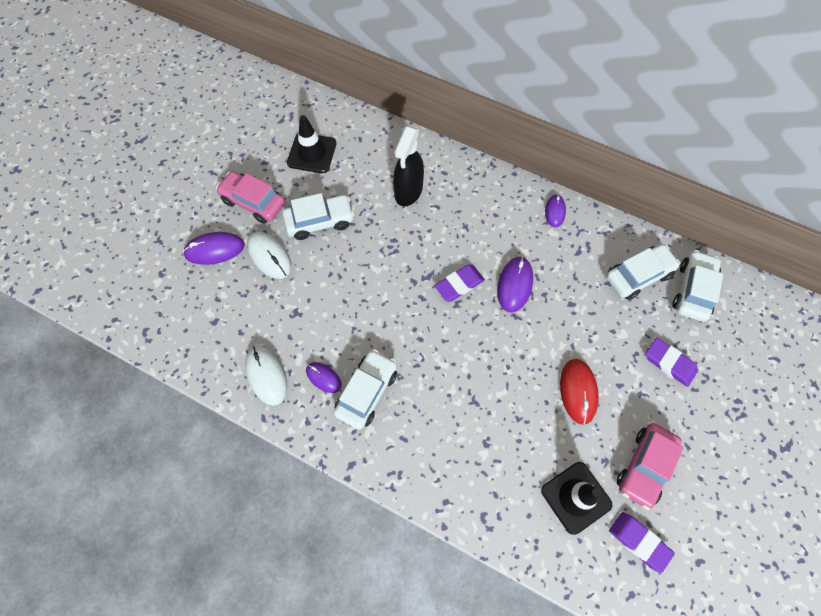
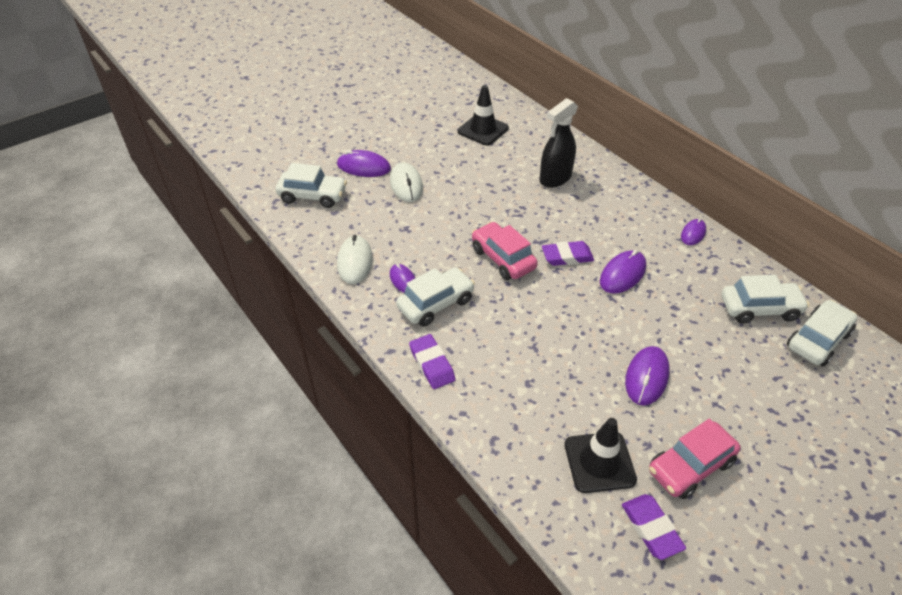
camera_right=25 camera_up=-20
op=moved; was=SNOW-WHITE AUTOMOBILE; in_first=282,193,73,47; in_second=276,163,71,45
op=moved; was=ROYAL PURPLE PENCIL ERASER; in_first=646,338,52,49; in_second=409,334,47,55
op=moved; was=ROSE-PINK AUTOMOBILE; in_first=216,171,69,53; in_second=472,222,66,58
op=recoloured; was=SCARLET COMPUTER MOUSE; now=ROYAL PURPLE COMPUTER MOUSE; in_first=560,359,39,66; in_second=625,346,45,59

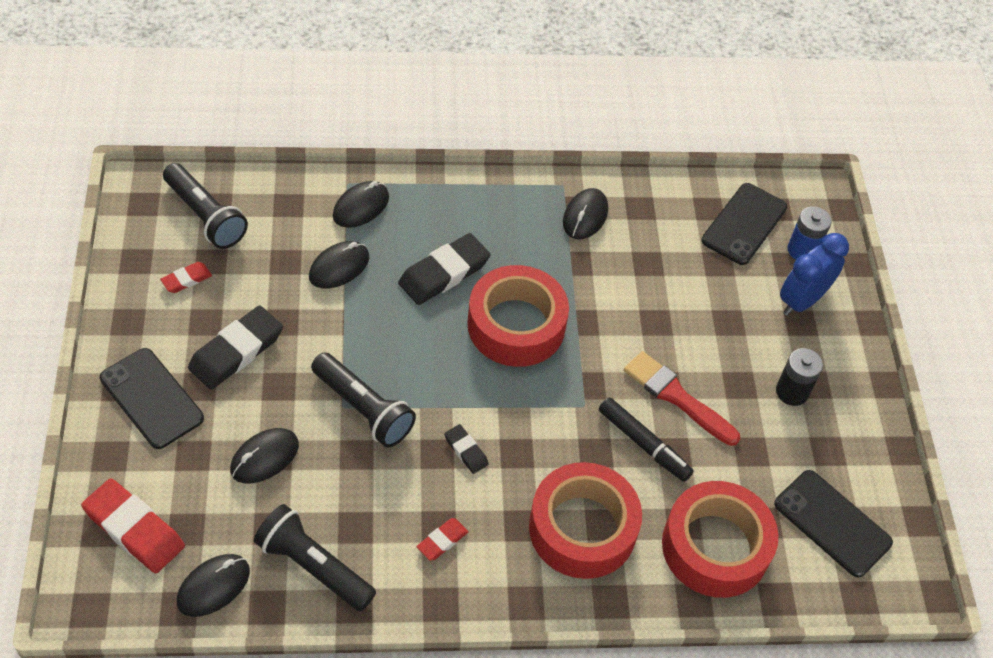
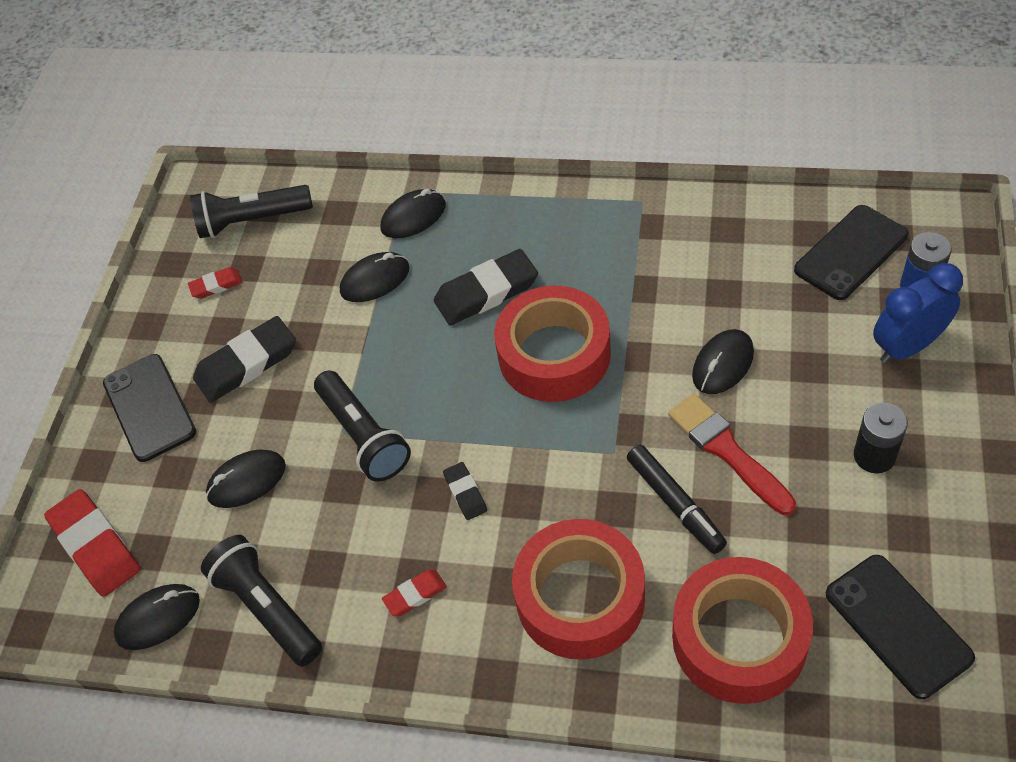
camera_right=25 camera_up=0
op=turned; was=JET-BLACK TORCH; in_first=163,163,85,86; in_second=190,185,123,53; clockwise=105
op=moved; was=JET-BLACK COMPUTER MOUSE; in_first=563,188,45,51; in_second=692,329,62,65

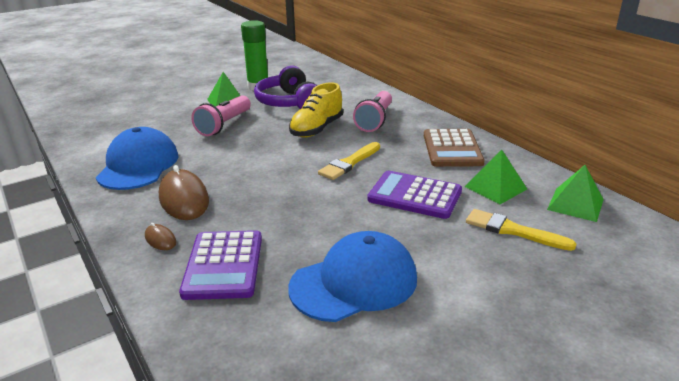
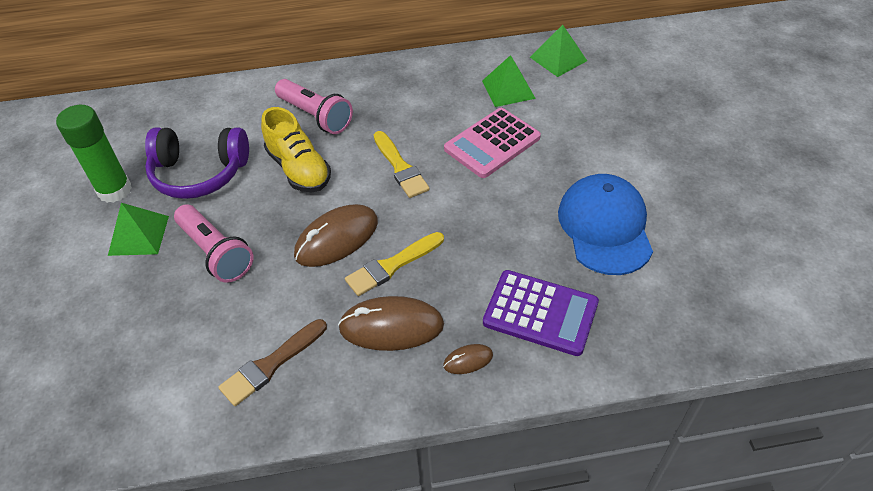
camera_right=-65 camera_up=20
op=replaced; was=COBALT BASEBALL CAP; now=RUSSET PAINTBRUSH; in_first=96,127,83,63; in_second=218,319,109,87
op=added; now=RUSSET COMPUTER MOUSE; in_second=294,204,84,63
op=moved; was=BRIGHT YELLOW PAINTBRUSH; in_first=466,209,110,42; in_second=345,232,99,64
op=recoloured; was=ROYAL PURPLE ADDING MACHINE; now=ROSE-PINK ADDING MACHINE; in_first=367,171,95,48; in_second=444,108,97,70
op=removed; was=RUSSET ADDING MACHINE; in_first=424,129,61,38

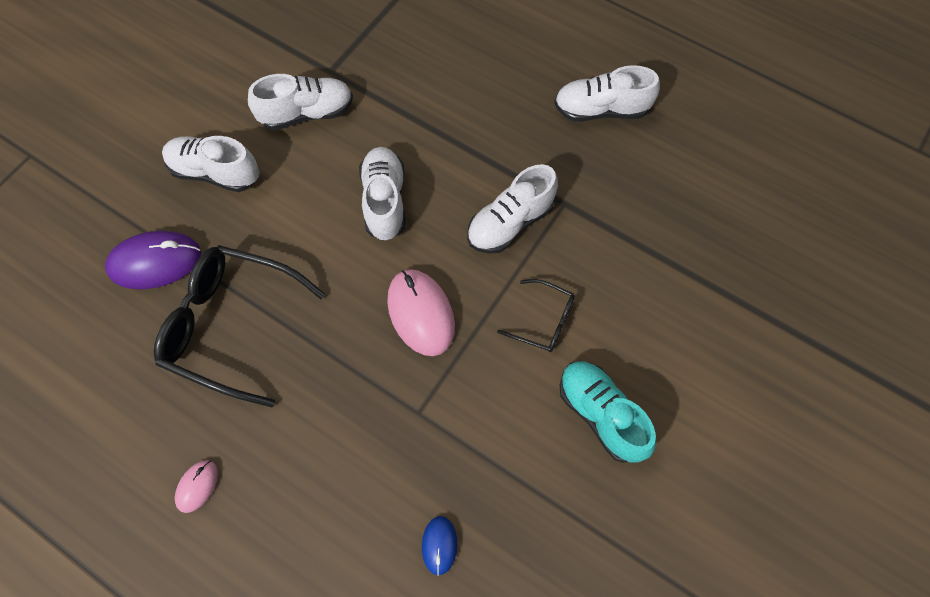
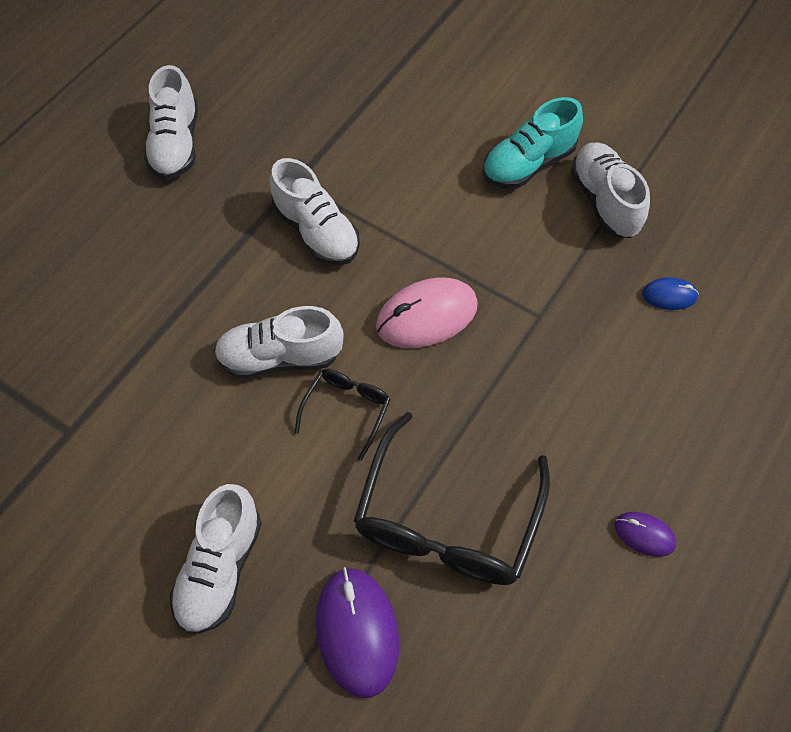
camera_right=-90 camera_up=-5
op=moved; was=JET-BLACK EYEGLASSES; in_first=497,279,78,73; in_second=294,369,96,92
op=moved; was=SNOW-WHITE SNEAKER; in_first=248,74,105,56; in_second=570,142,80,96
op=recoloured; was=ROSE-PINK COMPUTER MOUSE; now=ROYAL PURPLE COMPUTER MOUSE; in_first=175,460,43,53; in_second=615,512,62,45

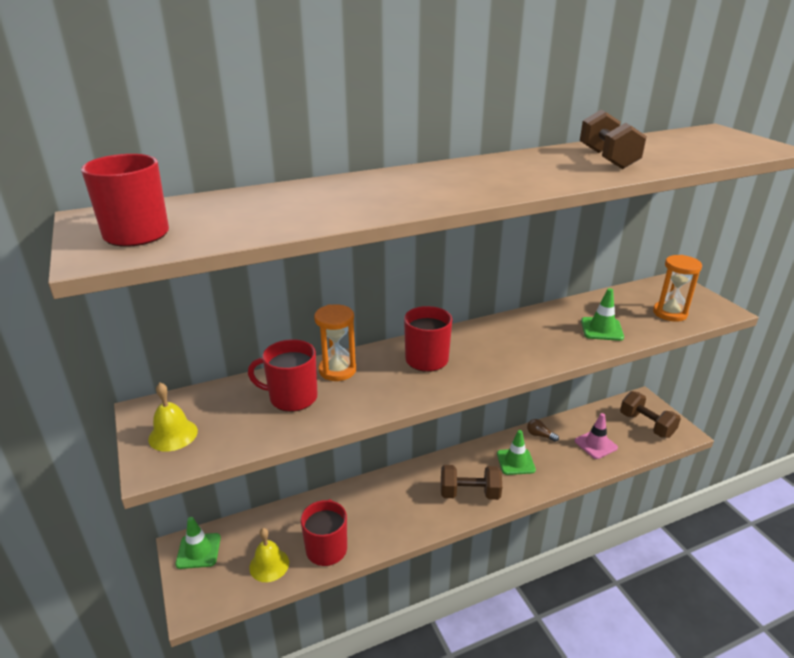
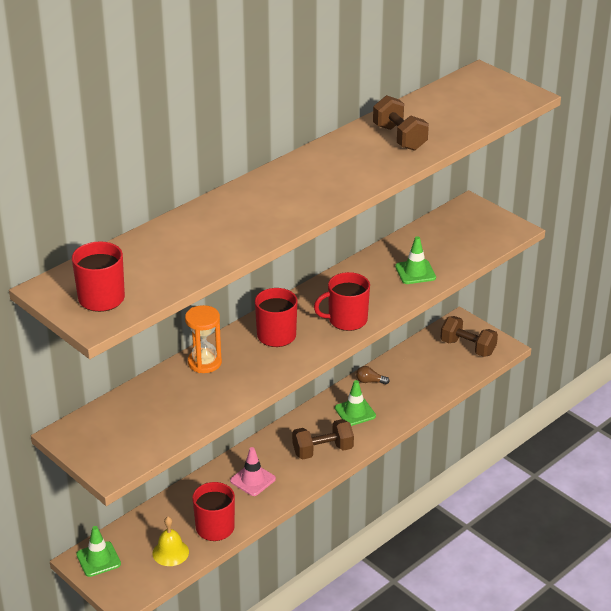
camera_right=-20 camera_up=5
op=moved; was=ROSE-PINK SAFETY CONE; in_first=575,413,43,46; in_second=230,447,46,49
op=moved; was=SCARLET COFFEE MUG; in_first=248,339,70,73; in_second=314,272,56,59
op=removed; was=BRIGHT YELLOW SCHOOL BELL; in_first=148,382,50,70
op=removed; was=ORANGE HOURGLASS; in_first=653,255,49,67

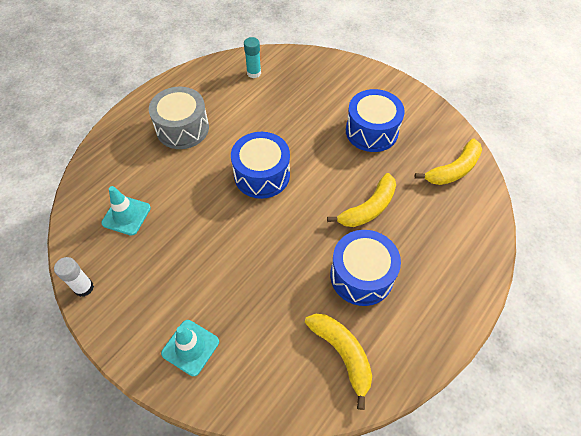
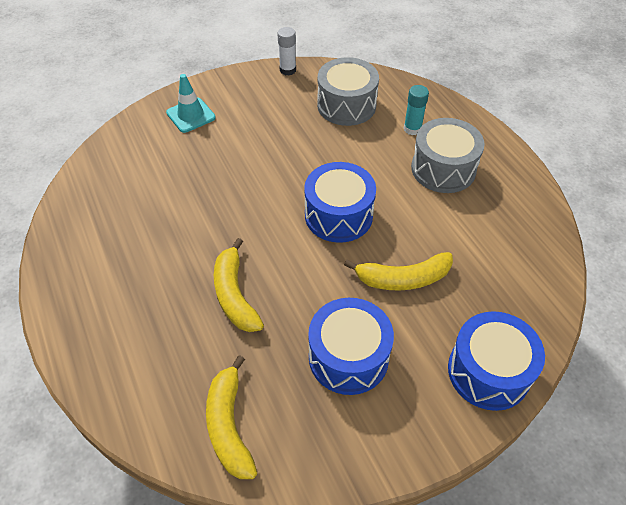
camera_right=115 camera_up=-5
op=replaced; was=AQUA SAFETY CONE; now=ASH-GREY TOY DRUM; in_first=101,186,50,50; in_second=317,57,62,69
op=moved; was=BRIGHT YELLOW BANANA; in_first=305,314,67,96; in_second=344,252,109,38
op=moved; was=AQUA GLUE STICK; in_first=244,37,17,41; in_second=404,85,25,50
op=moved; was=COBALT TOY DRUM; in_first=330,230,71,76; in_second=448,311,97,100

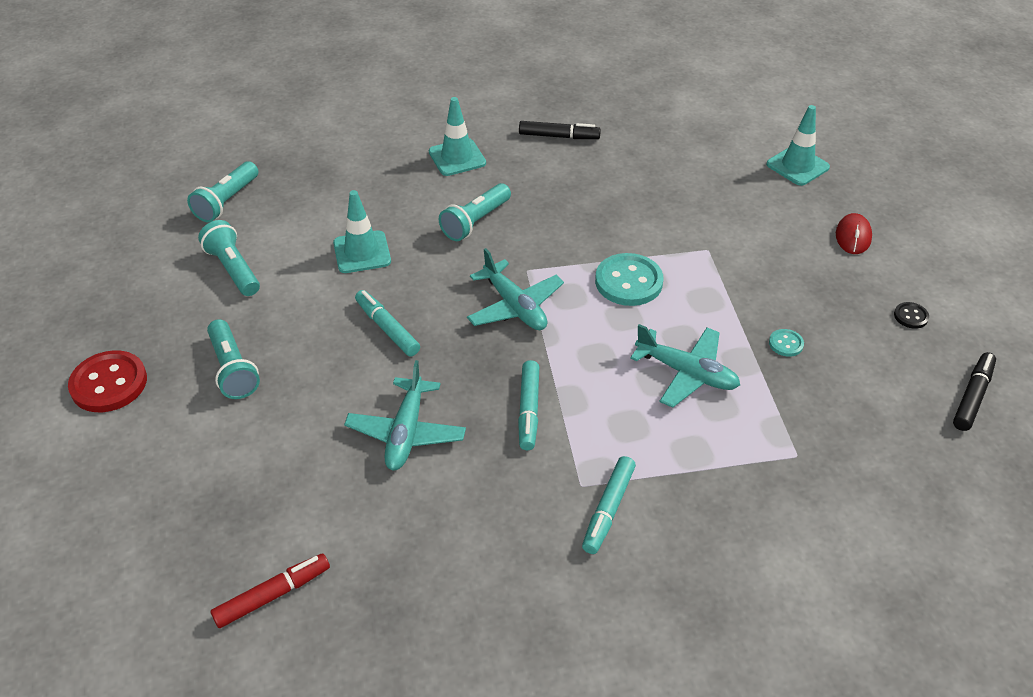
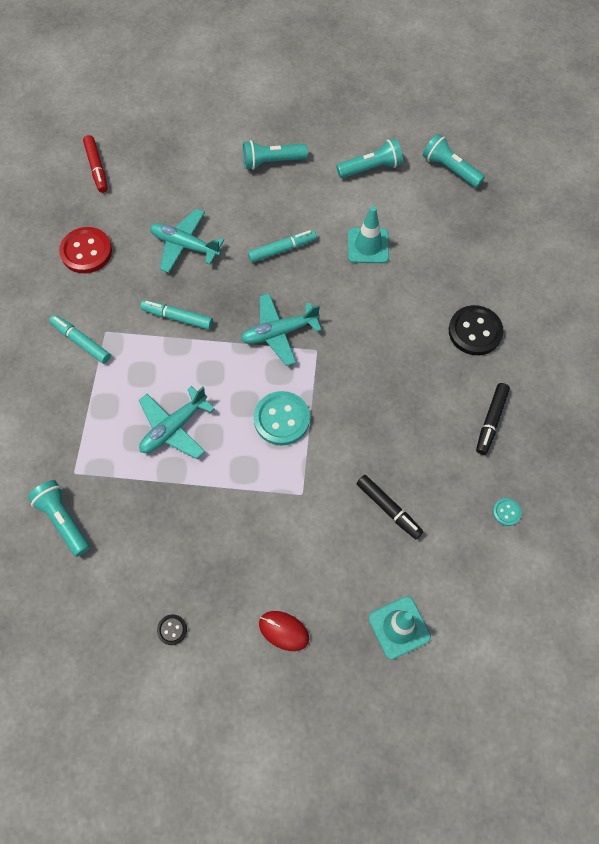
camera_right=105 camera_up=20
op=moved; was=AQUA TORCH; in_first=439,183,72,58; in_second=28,480,62,77
op=moved; was=SCARLET BUTTON; in_first=68,350,79,62; in_second=59,227,53,46
op=moved; was=JET-BLACK MARKER PEN; in_first=953,352,43,79; in_second=356,475,67,64
op=replaced; was=AQUA SAFETY CONE; now=JET-BLACK BUTTON; in_first=429,97,57,79; in_second=449,305,55,50
op=moved; was=AQUA BUTTON; in_first=769,329,35,28; in_second=493,498,29,28

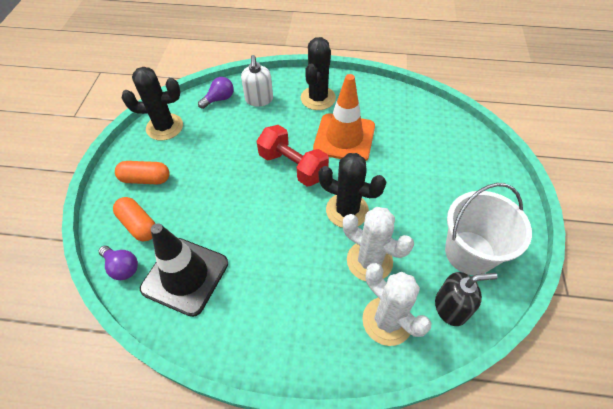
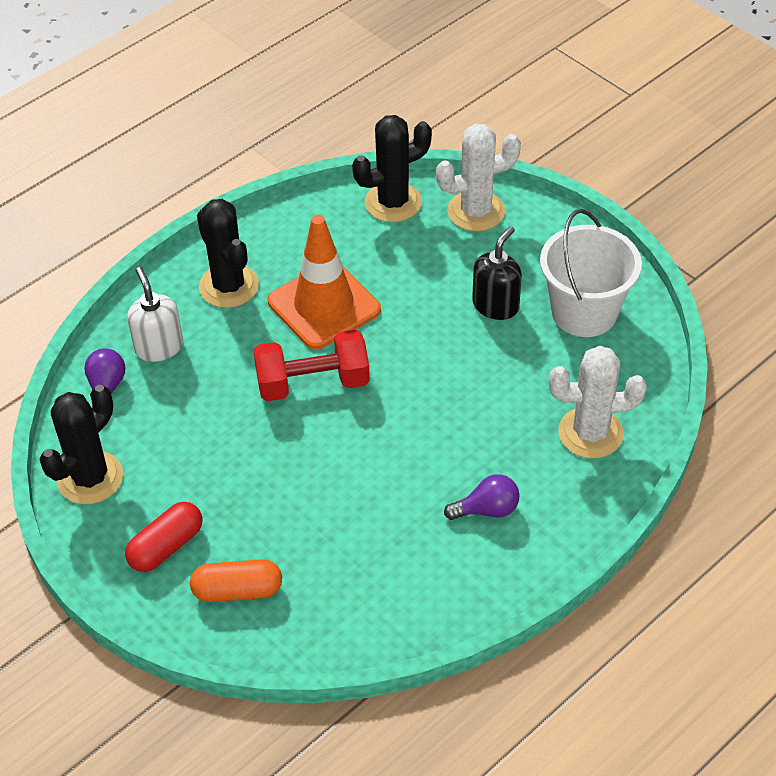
camera_right=-50 camera_up=-5
op=recoloured; was=ORANGE CAPSULE; now=SCARLET CAPSULE; in_first=115,161,55,23; in_second=125,502,77,70
op=turned; was=SNOW-WHITE SOAP DISPENSER; in_first=241,55,32,52; in_second=127,267,56,95; clockwise=-150
op=moved; was=JET-BLACK PRICKLY PLANT; in_first=318,153,68,75; in_second=352,115,80,107
op=moved; was=SNOW-WHITE PRICKLY PLANT; in_first=343,207,71,74; in_second=436,124,85,108
op=moved; was=ROYAL PURPLE LIGHTBULB; in_first=99,245,39,35; in_second=444,474,76,46
op=moved; was=JET-BLACK SOAP DISPENSER; in_first=435,272,63,54; in_second=472,226,50,94
op=removed; was=JET-BLACK SAFETY CONE; in_first=140,223,88,94

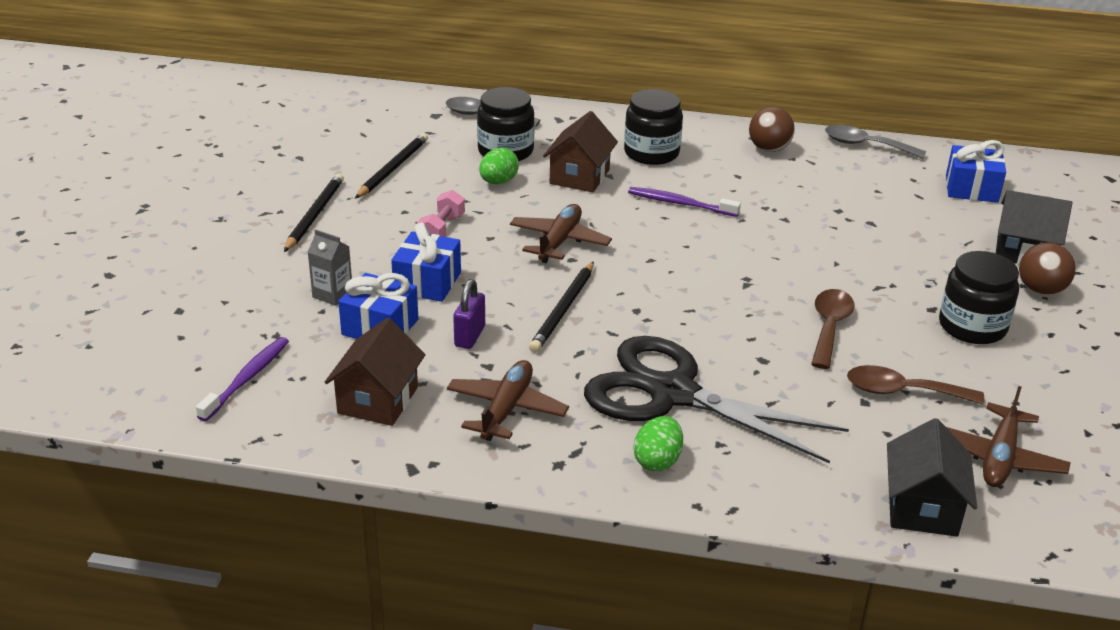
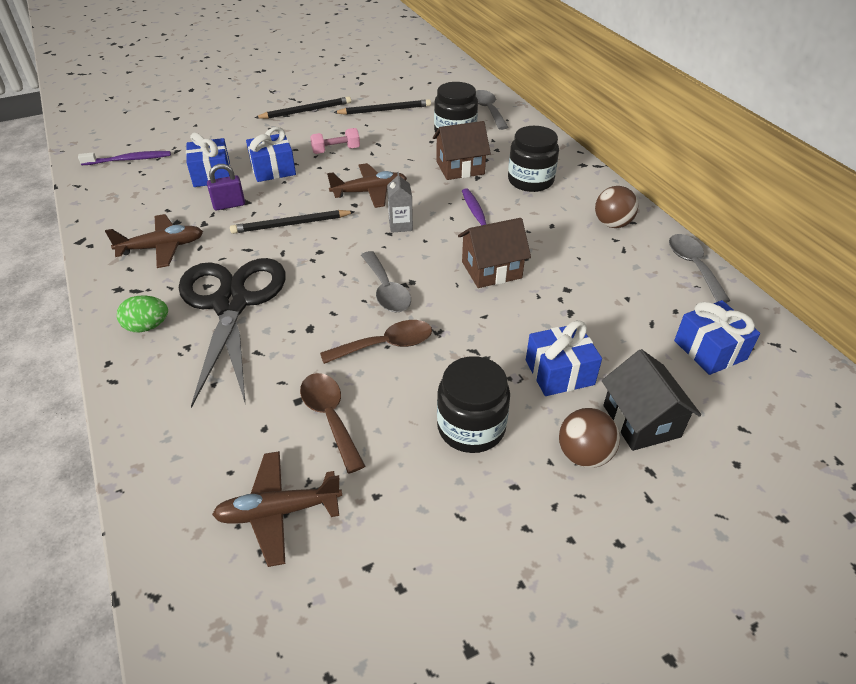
camera_right=55 camera_up=10
op=added; now=ASH-GREY TABLESPOON; in_second=361,251,50,61
op=moved; was=ASH-GREY CARTON; in_first=308,229,44,77; in_second=387,172,26,61
op=moved; was=RUSSET HOUSE; in_first=325,318,100,108; in_second=458,218,73,70
op=added; now=COBALT PRESENT; in_second=526,320,76,76
op=removed; was=GREEN TOY EGG; in_first=479,148,40,36
op=removed; was=JET-BLACK HOUSE; in_first=887,418,90,119

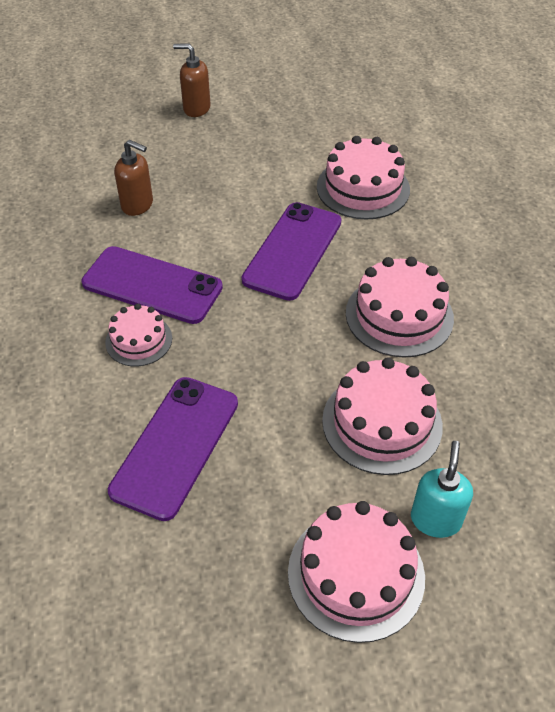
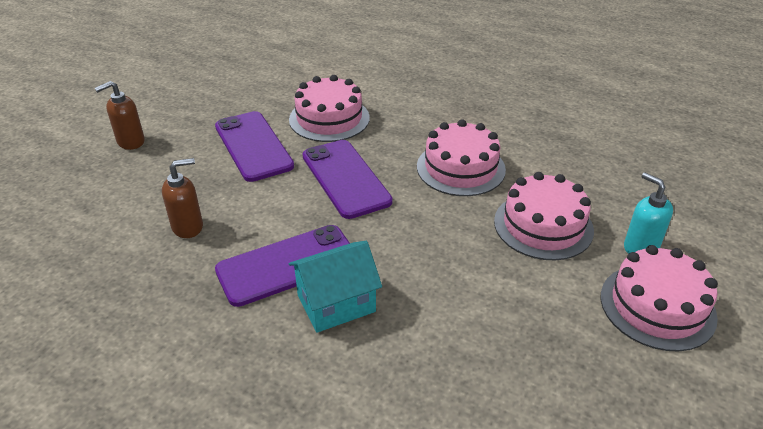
camera_right=-50 camera_up=-10
op=moved; was=ROYAL PURPLE PHONE; in_first=108,377,130,144; in_second=215,111,79,71
op=replaced; was=ROSE-PINK GATEAU; now=AQUA HOUSE; in_first=105,304,67,62; in_second=288,241,94,92

